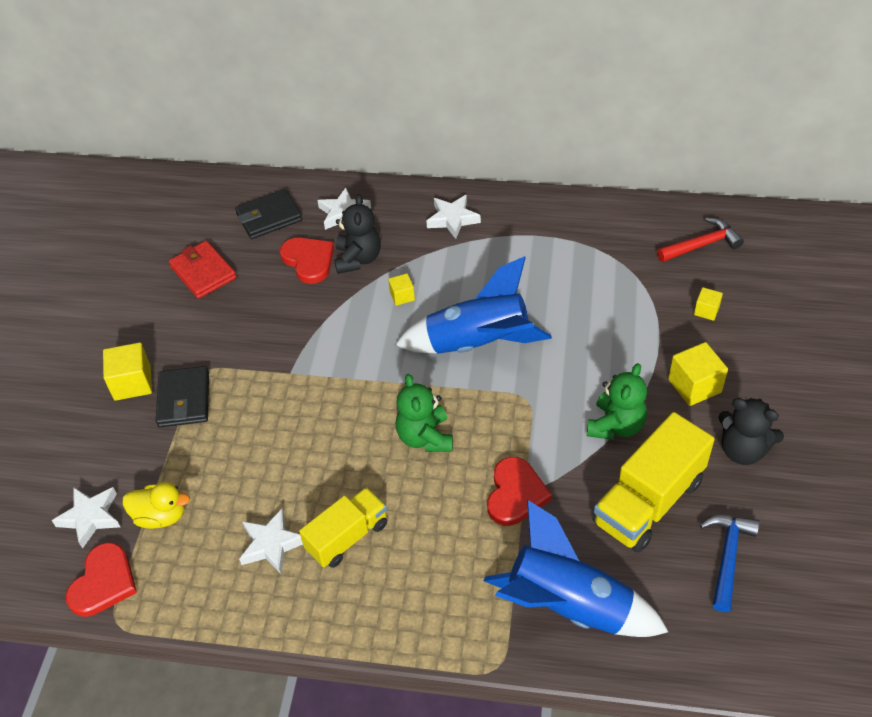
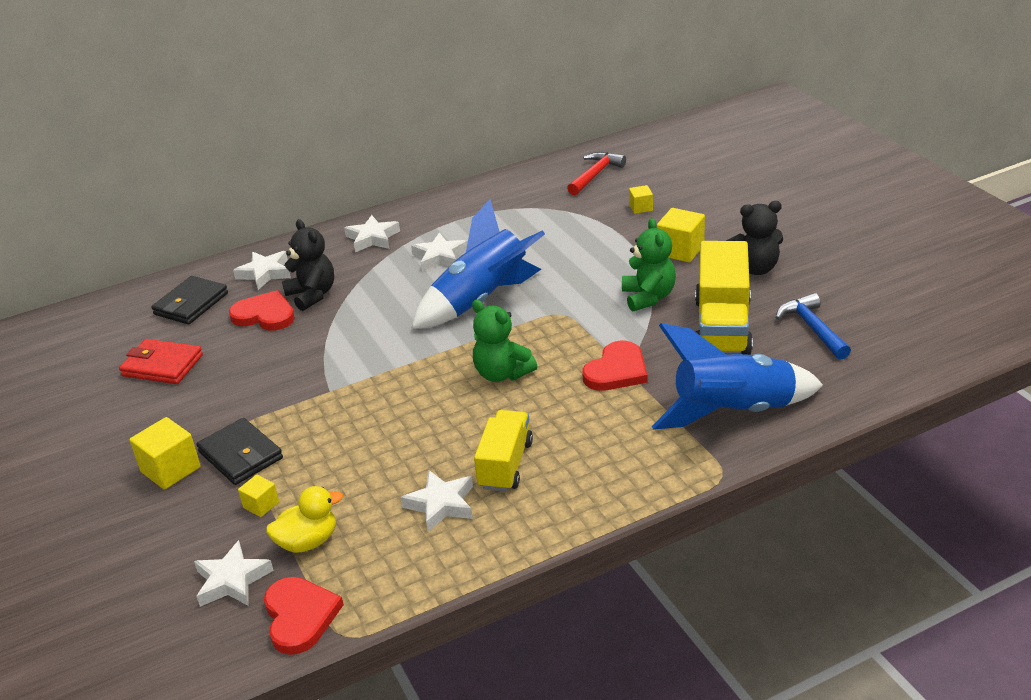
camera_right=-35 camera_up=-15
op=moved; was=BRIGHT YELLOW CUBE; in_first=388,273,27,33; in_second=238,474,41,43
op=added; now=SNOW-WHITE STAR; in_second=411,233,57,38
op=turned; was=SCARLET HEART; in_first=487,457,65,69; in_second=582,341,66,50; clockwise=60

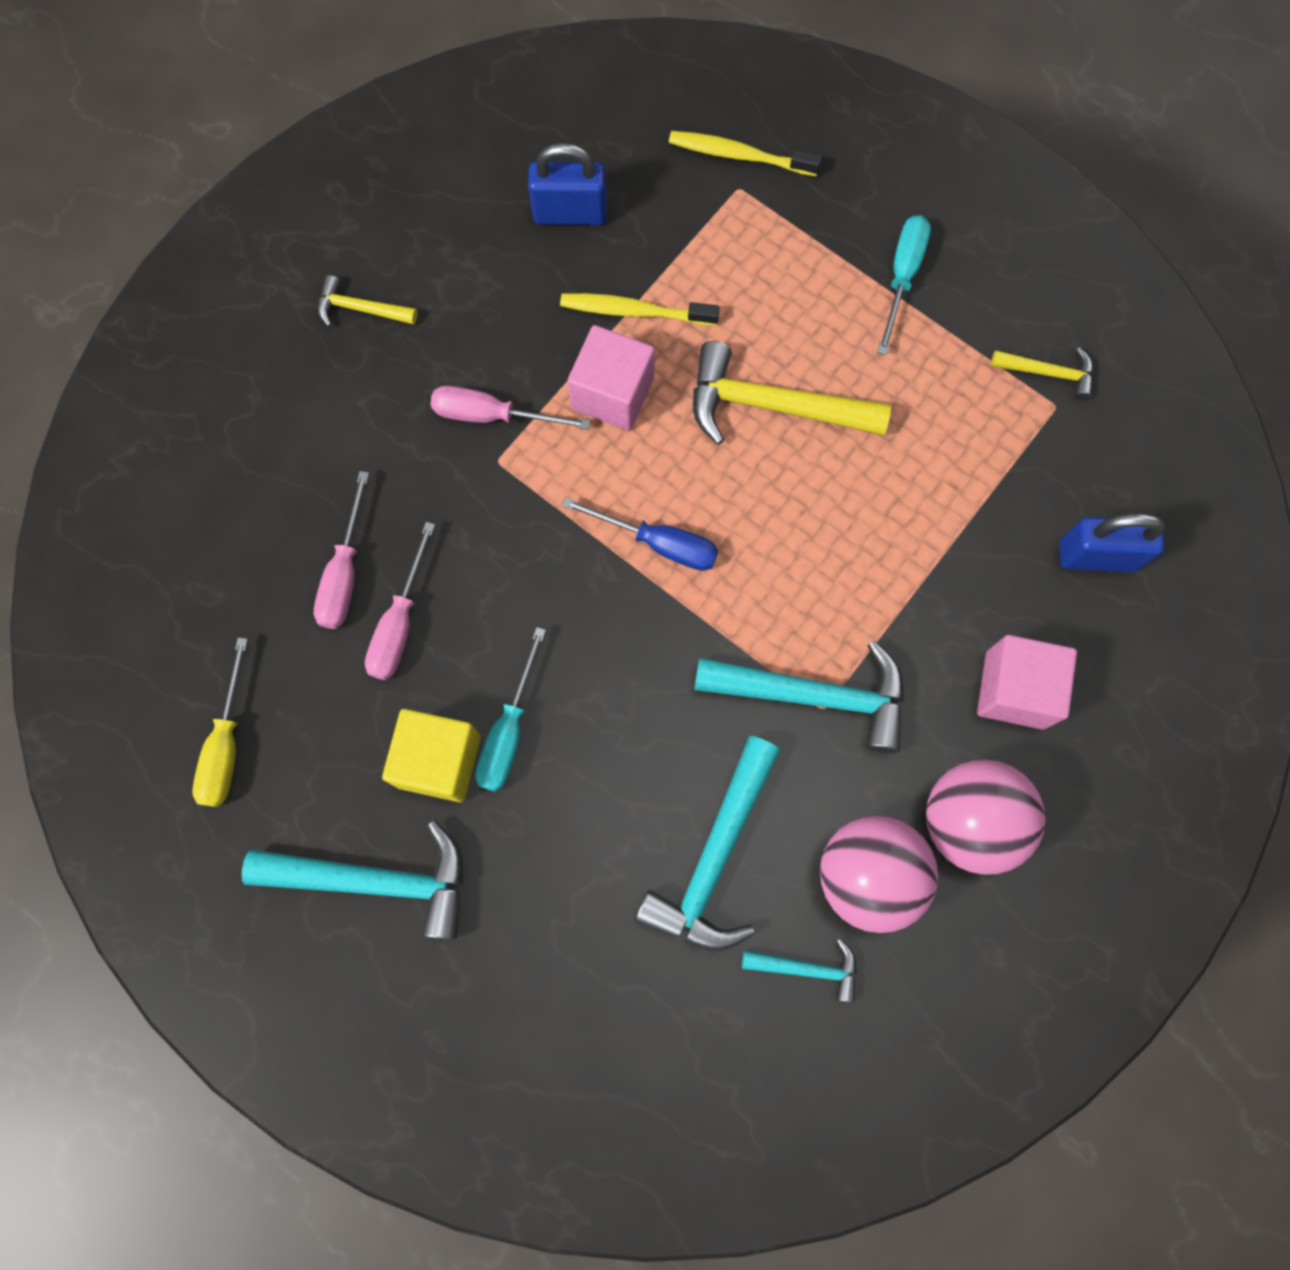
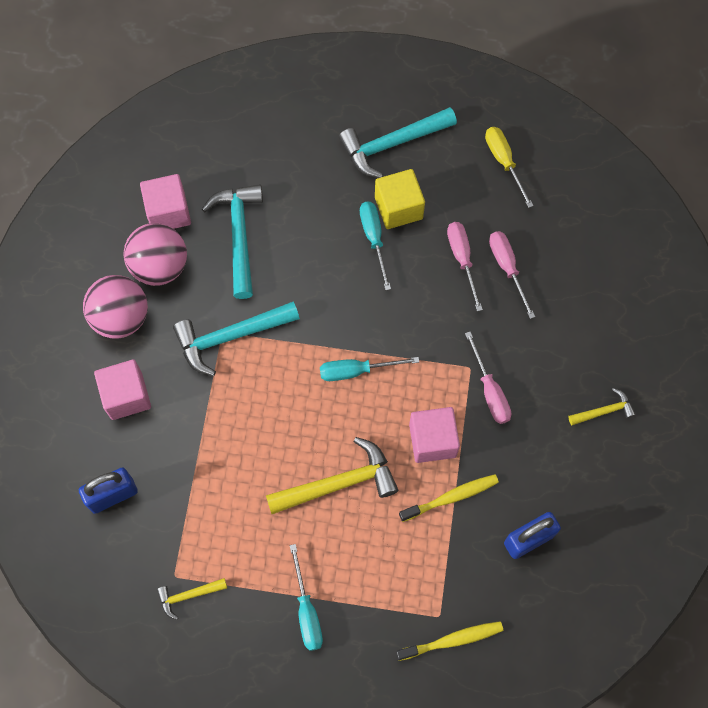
camera_right=150 camera_up=-5
op=replaced; was=AQUA HAMMER; now=ROSE-PINK CUBE; in_first=742,938,115,65; in_second=140,174,51,55
op=recoloured; was=COBALT FLAT SCREWDRIVER; now=AQUA FLAT SCREWDRIVER; in_first=561,497,157,74; in_second=320,357,99,24
op=turned; was=ROSE-PINK FLAT SCREWDRIVER; in_first=431,386,159,43; in_second=465,332,46,92; clockwise=90

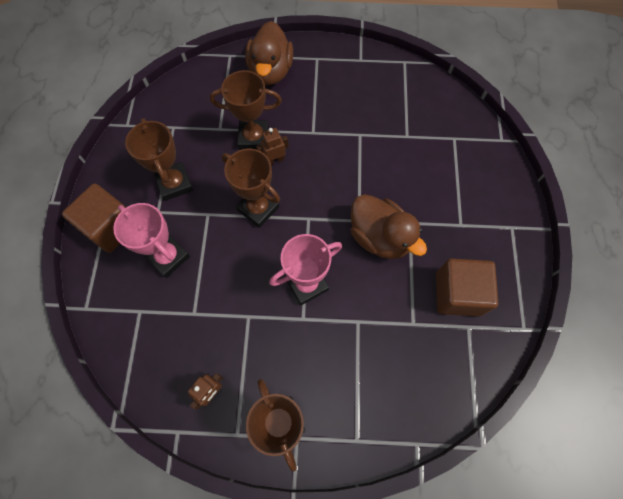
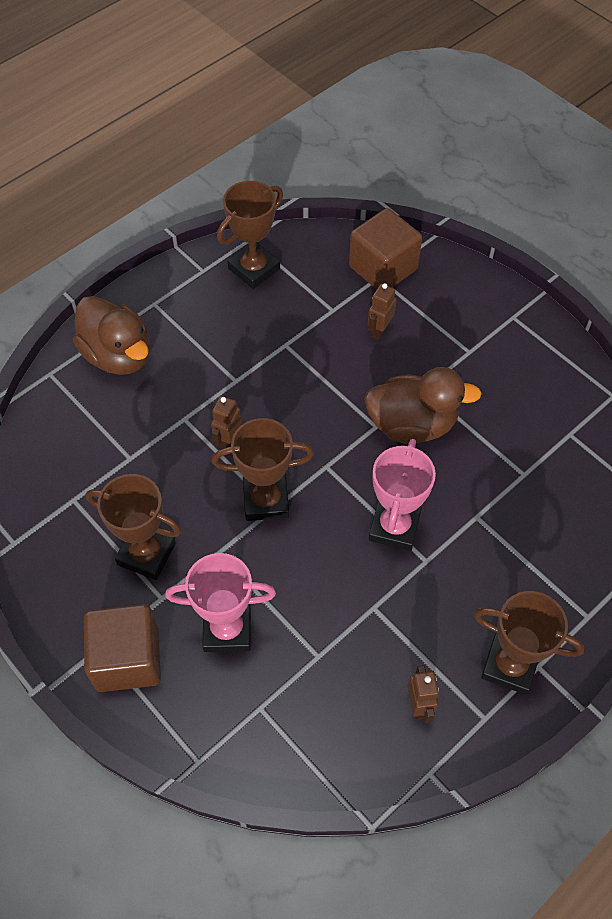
camera_right=-45 camera_up=-10
op=moved; was=RUSSET AWARD CUP; in_first=210,70,72,80; in_second=217,181,66,108
op=moved; was=RUSSET CUBE; in_first=436,259,62,57; in_second=349,208,73,81
op=added; now=RUSSET ROBOT FIGURE; in_second=368,283,29,57

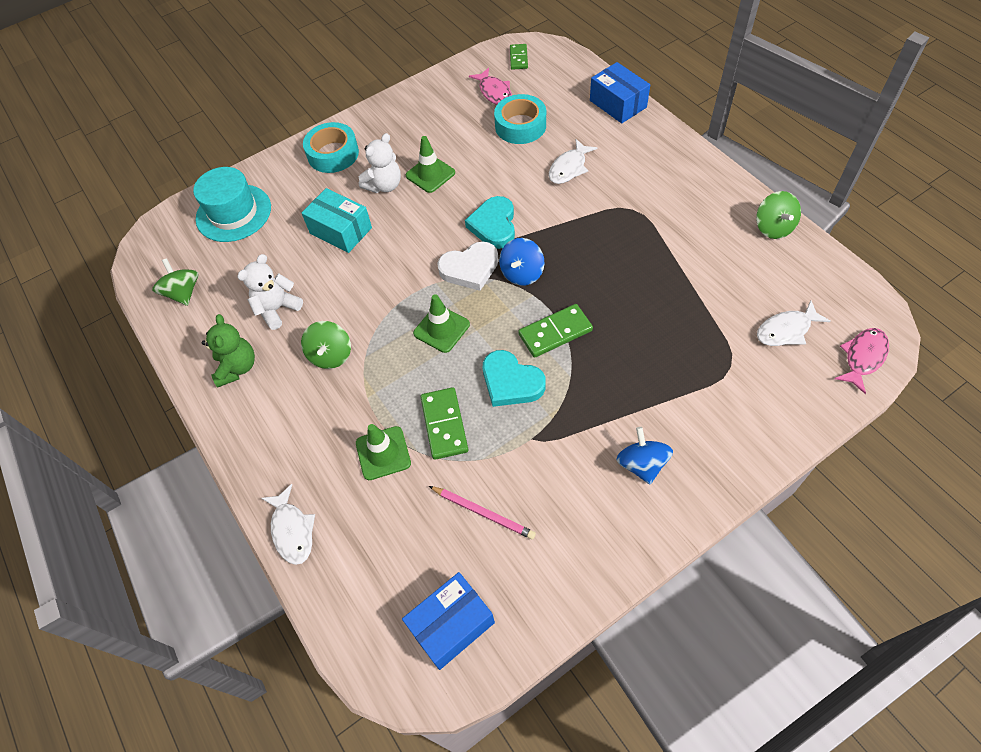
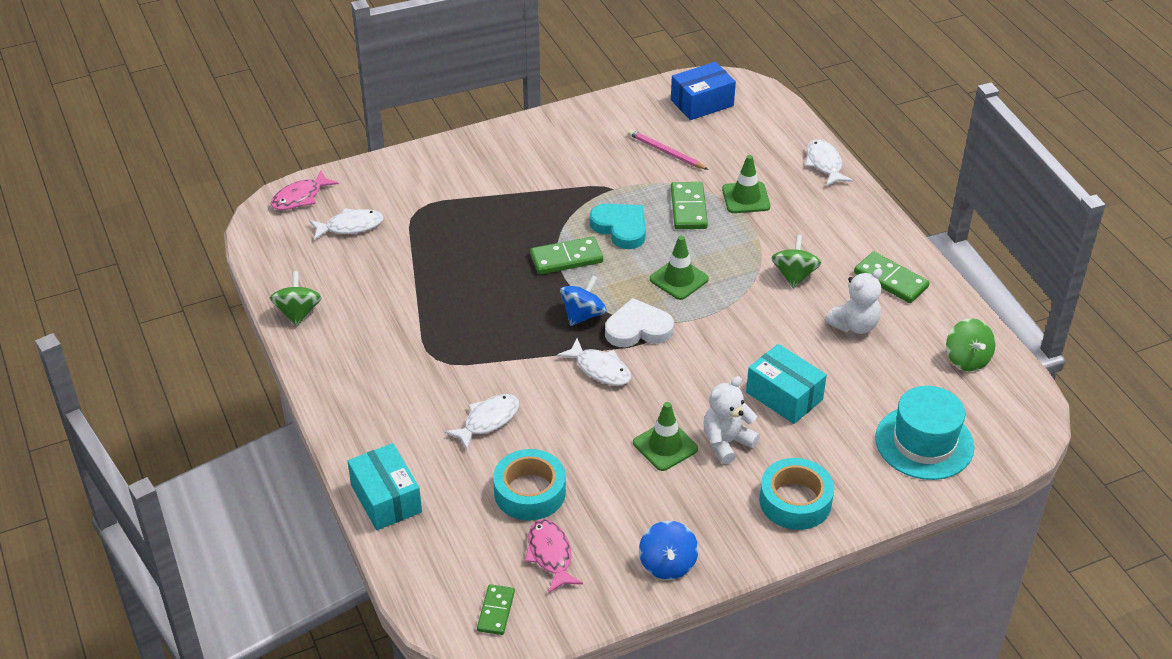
camera_right=-175 camera_up=-15
op=recoloured; was=COBALT PACKAGE; now=AQUA PACKAGE; in_first=590,62,60,61; in_second=348,443,74,87
op=replaced; was=AQUA HEART; now=SNOW-WHITE FISH FIGURE; in_first=465,196,50,53; in_second=557,338,74,48
op=moved; was=COBALT SPINNING TOP; in_first=616,427,57,57; in_second=639,521,60,59
op=replaced; was=GREEN STUFFED BEAR; now=GREEN DOMINO PIECE; in_first=202,314,53,73; in_second=854,252,76,51

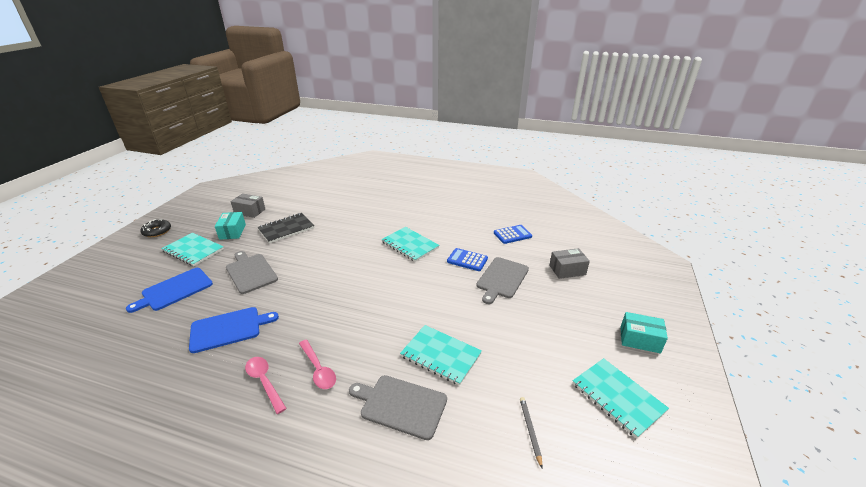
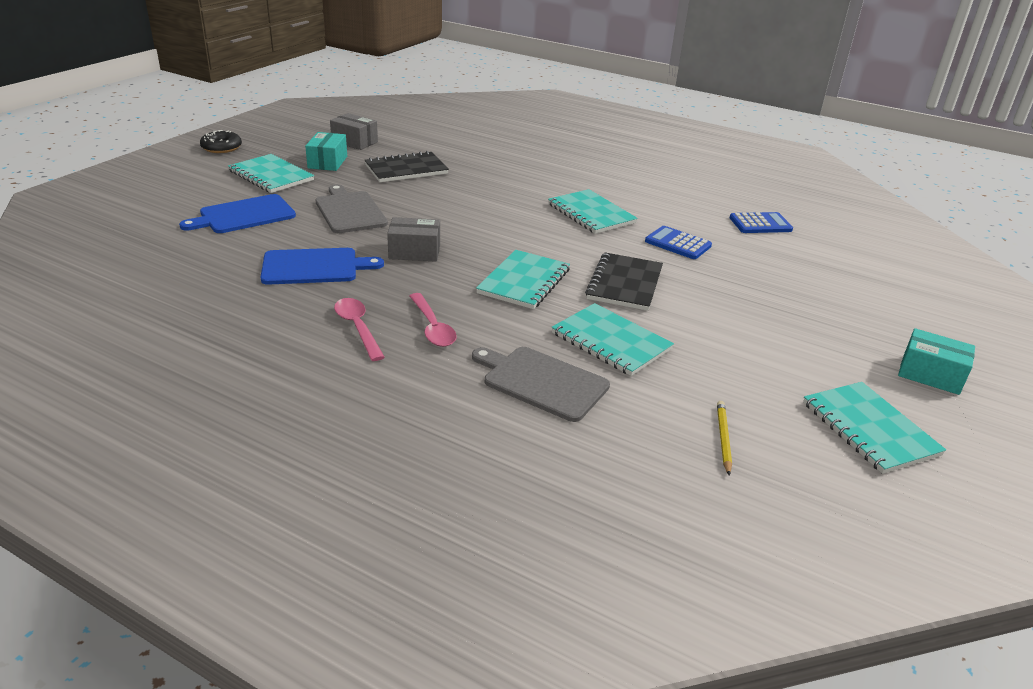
camera_right=10 camera_up=0
op=moved; was=ASH-GREY PACKAGE; in_first=549,248,41,31; in_second=387,217,53,45
op=added; now=AQUA NOTEBOOK; in_second=476,250,94,59
op=added; now=JET-BLACK NOTEBOOK; in_second=585,253,78,58
op=recoloured; was=ASH-GREY PENCIL; now=BRIGHT YELLOW PENCIL; in_first=520,397,23,71; in_second=717,401,15,74
op=removed; was=ASH-GREY BREAD BOARD; in_first=476,257,53,47

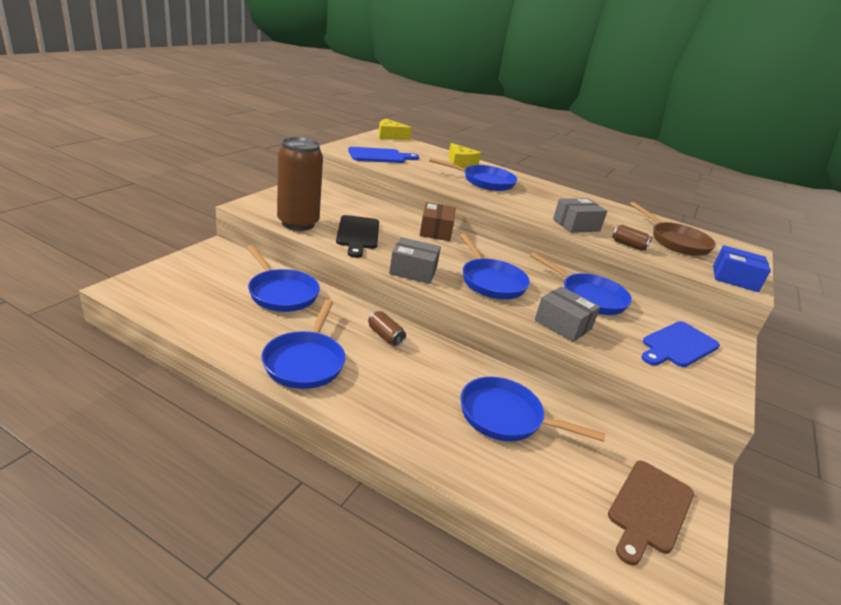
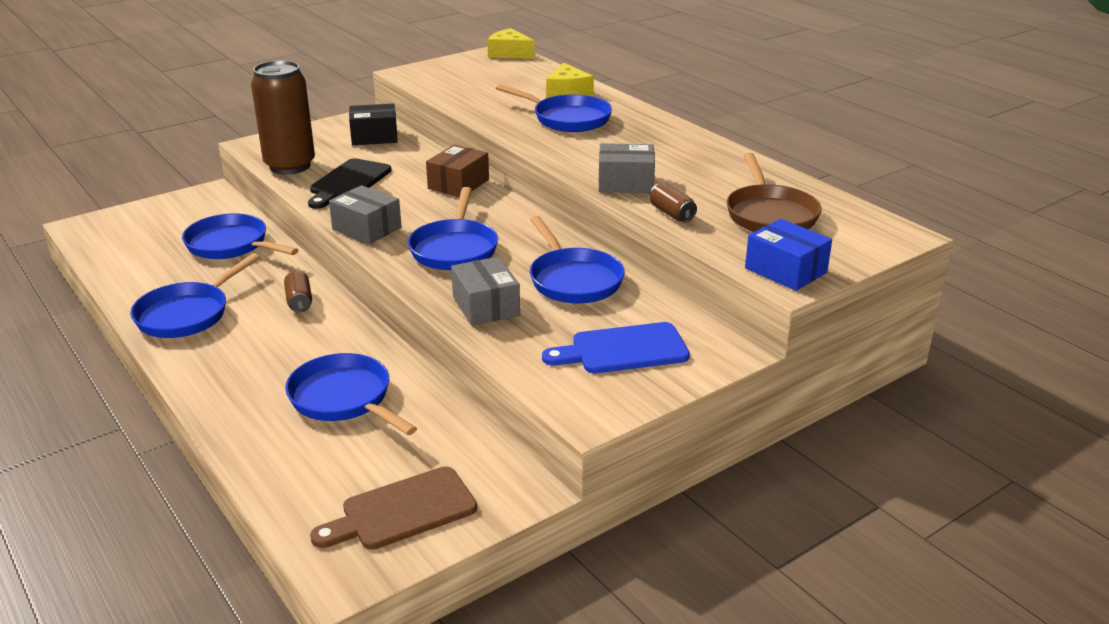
camera_right=30 camera_up=0
op=turned; was=COBALT SKILLET; in_first=247,245,73,67; in_second=182,213,116,46; clockwise=135
op=added; now=JET-BLACK PACKAGE; in_second=349,103,49,42
op=removed; was=COBALT BREAD BOARD; in_first=348,147,71,16

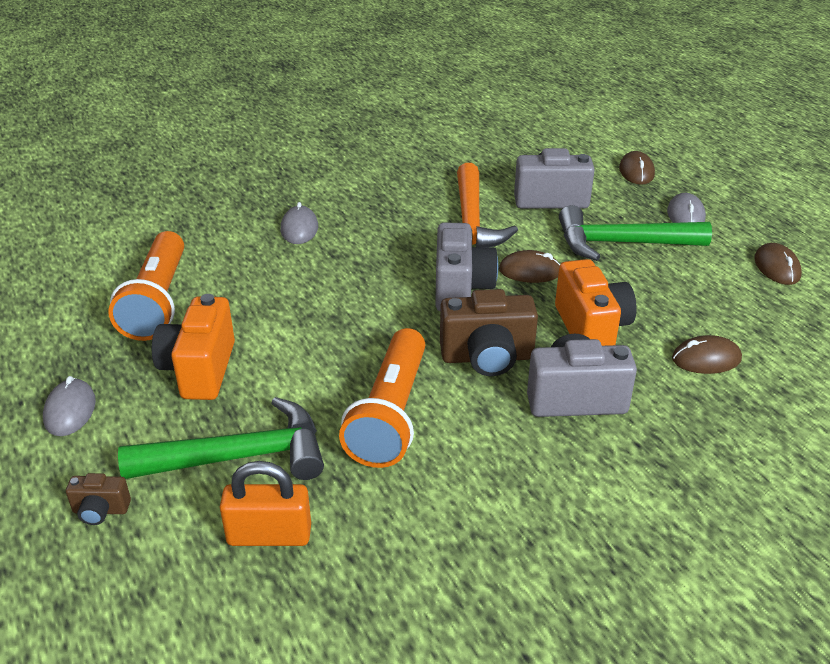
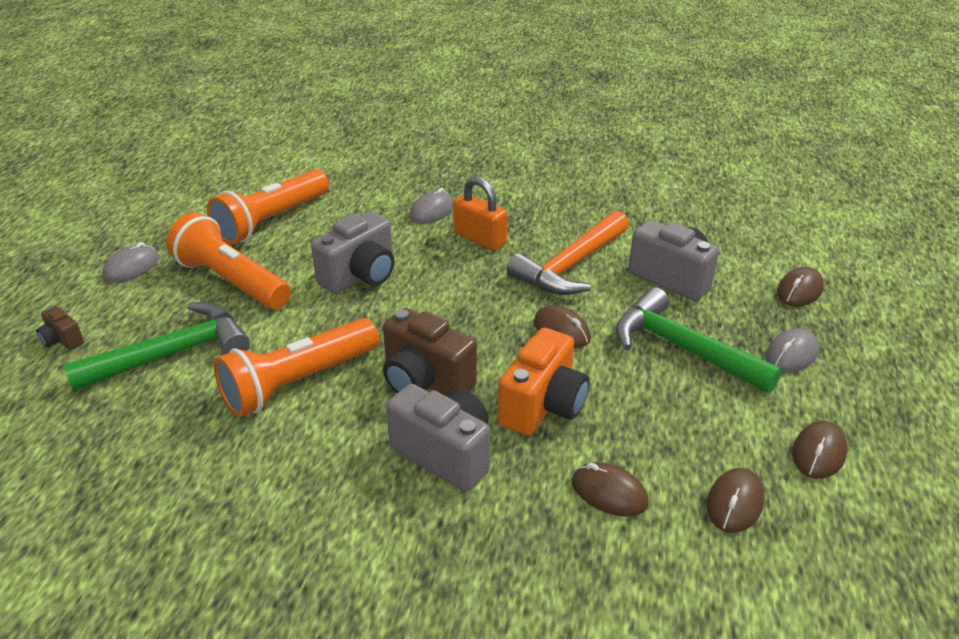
camera_right=40 camera_up=0
op=turned; was=GREEN HAMMER; in_first=118,397,206,83; in_second=63,302,187,90; clockwise=-60
op=replaced; was=ORANGE CAMERA; now=ORANGE TORCH; in_first=152,294,83,106; in_second=166,212,125,97
op=moved; was=ASH-GREY CAMERA; in_first=435,223,63,88; in_second=311,211,84,83
op=moved; was=ORANGE SMALL LOCK; in_first=220,461,91,85; in_second=453,177,54,74
op=added; now=RUSSET COMPUTER MOUSE; in_second=707,468,57,65

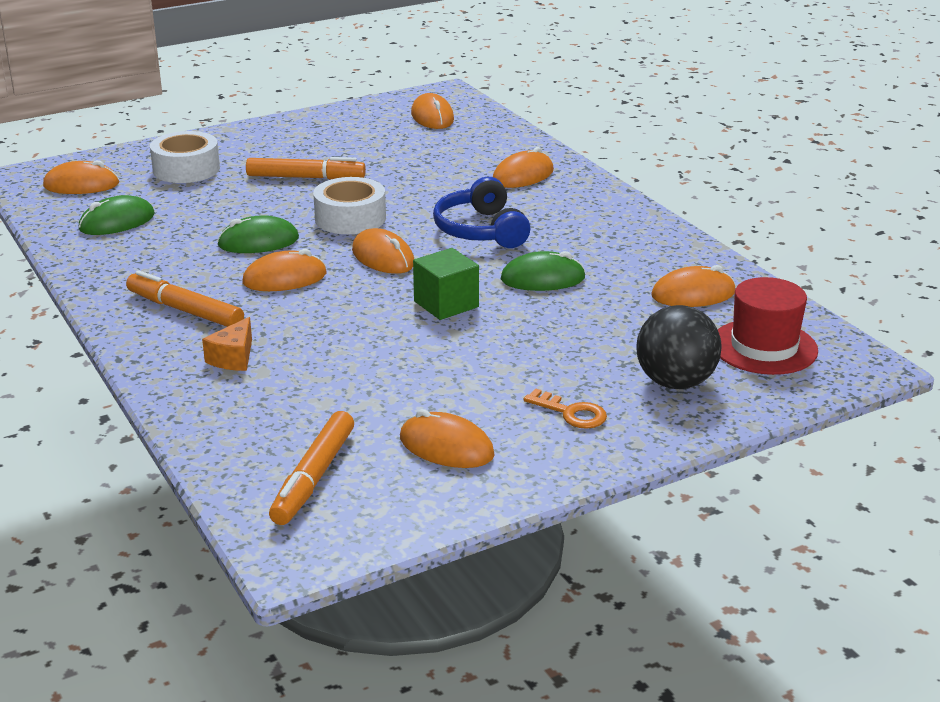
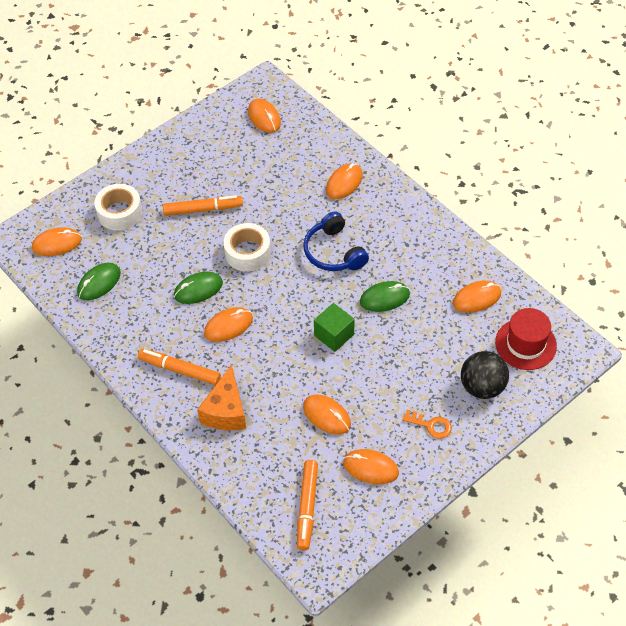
camera_right=-10 camera_up=25
op=resized; was=ORANGE PIECE OF CHEESE; in_first=202,317,50,54; in_second=197,364,49,66; ratio=1.7
op=moved; was=ORANGE COMPUTER MOUSE; in_first=352,228,62,46; in_second=303,395,48,39

